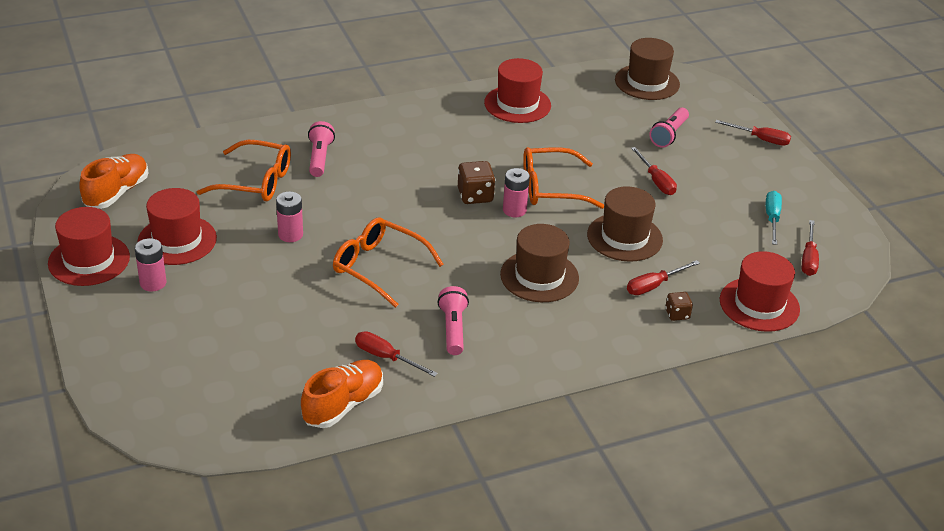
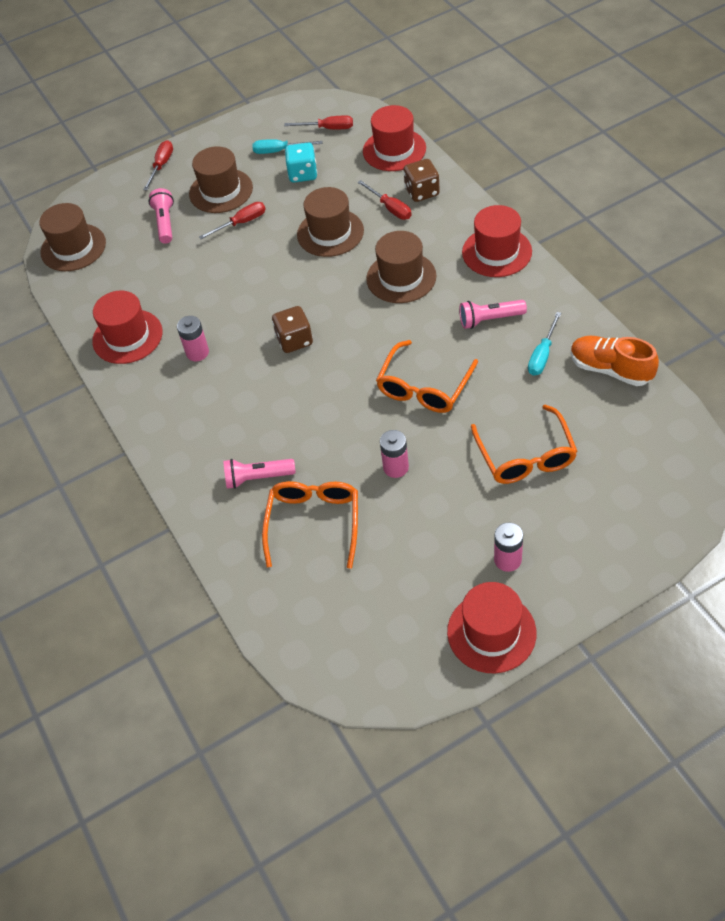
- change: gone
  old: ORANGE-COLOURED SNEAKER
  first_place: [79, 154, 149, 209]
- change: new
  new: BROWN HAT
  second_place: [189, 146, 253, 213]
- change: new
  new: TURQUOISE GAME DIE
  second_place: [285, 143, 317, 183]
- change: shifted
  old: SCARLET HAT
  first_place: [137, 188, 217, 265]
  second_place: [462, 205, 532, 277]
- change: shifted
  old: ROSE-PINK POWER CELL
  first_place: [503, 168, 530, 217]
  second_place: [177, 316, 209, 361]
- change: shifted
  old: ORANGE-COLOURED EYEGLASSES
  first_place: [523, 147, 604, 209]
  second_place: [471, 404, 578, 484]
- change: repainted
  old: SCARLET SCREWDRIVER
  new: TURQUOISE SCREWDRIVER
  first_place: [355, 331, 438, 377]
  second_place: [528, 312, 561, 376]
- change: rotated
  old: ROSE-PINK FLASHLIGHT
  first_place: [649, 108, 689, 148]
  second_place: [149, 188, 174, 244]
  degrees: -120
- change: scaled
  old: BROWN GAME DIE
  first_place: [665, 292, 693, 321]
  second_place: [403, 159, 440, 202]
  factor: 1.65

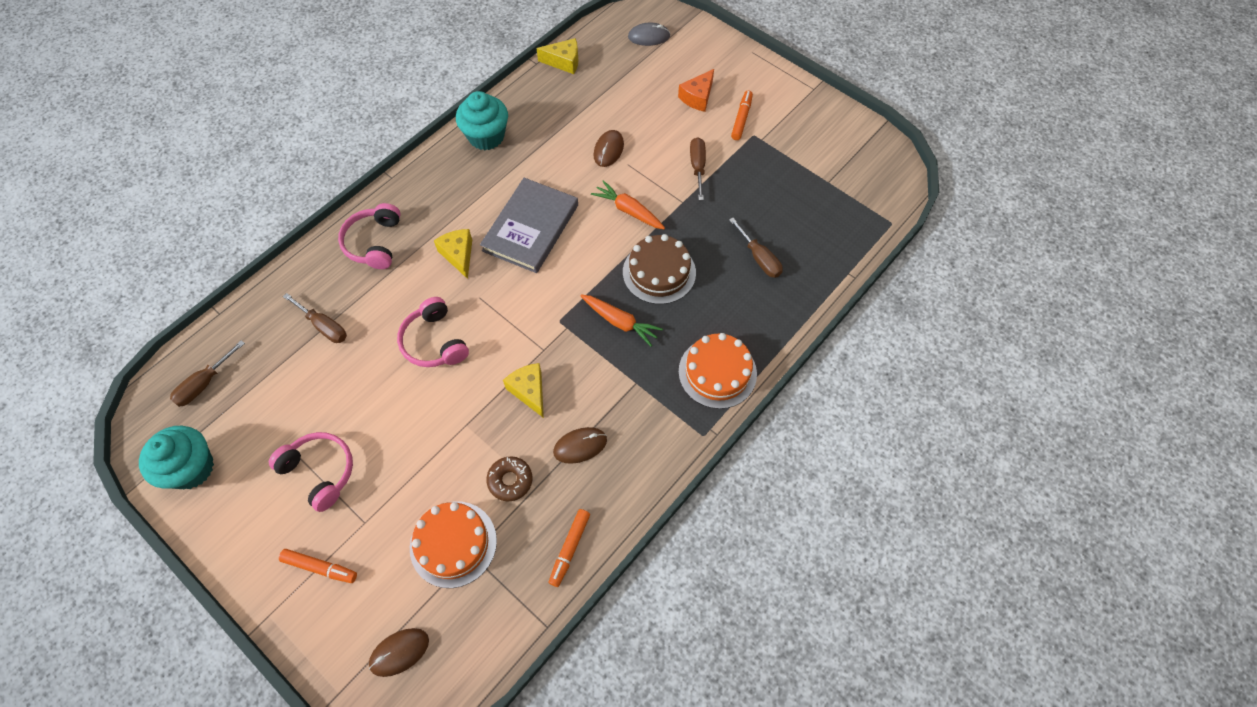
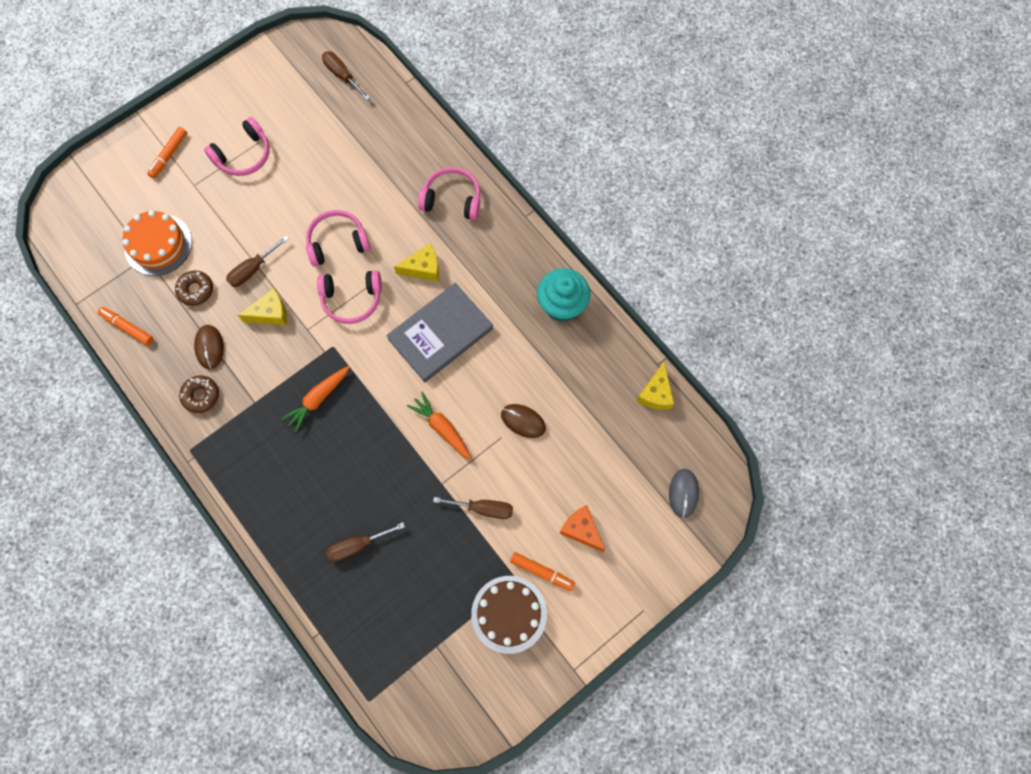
- change: gone
  old: TURQUOISE MUFFIN
  first_place: [139, 426, 214, 489]
- change: gone
  old: BROWN COMPUTER MOUSE
  first_place: [369, 628, 429, 677]
- change: gone
  old: ORANGE-COLOURED GATEAU
  first_place: [679, 333, 757, 409]
- change: new
  new: BROWN GLAZED DONUT
  second_place: [179, 375, 219, 413]
- change: new
  new: ROSE-PINK HEADSET
  second_place: [317, 270, 382, 324]
- change: shifted
  old: BROWN SCREWDRIVER
  first_place: [283, 293, 347, 343]
  second_place: [226, 236, 289, 287]
- change: shifted
  old: BROWN GATEAU
  first_place: [623, 234, 696, 304]
  second_place: [471, 576, 547, 654]
- change: rotated
  old: GREY HARDCOVER
  first_place: [480, 178, 578, 273]
  second_place: [386, 283, 493, 382]
  degrees: -75
- change: rotated
  old: ORANGE-COLOURED CARROT
  first_place: [591, 180, 665, 229]
  second_place: [407, 392, 472, 460]
  degrees: -90

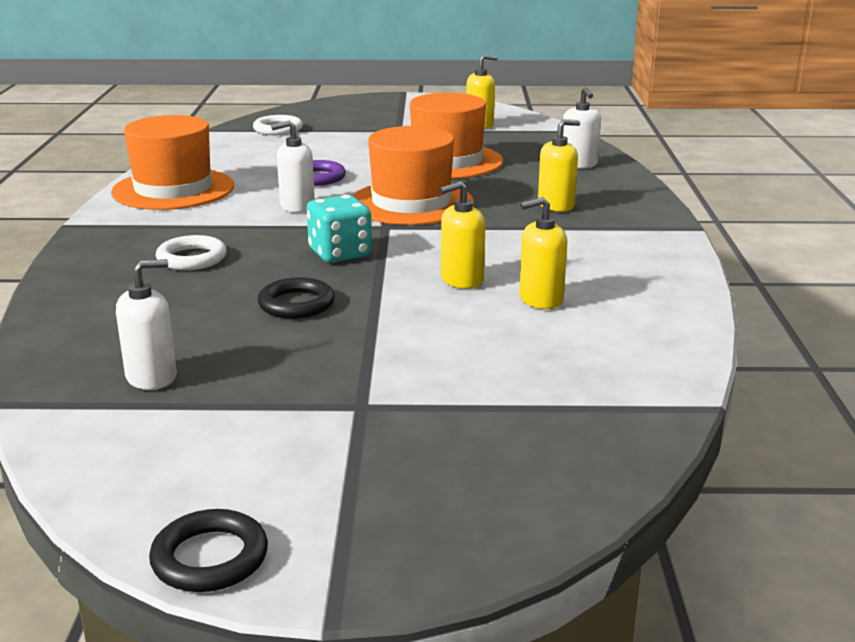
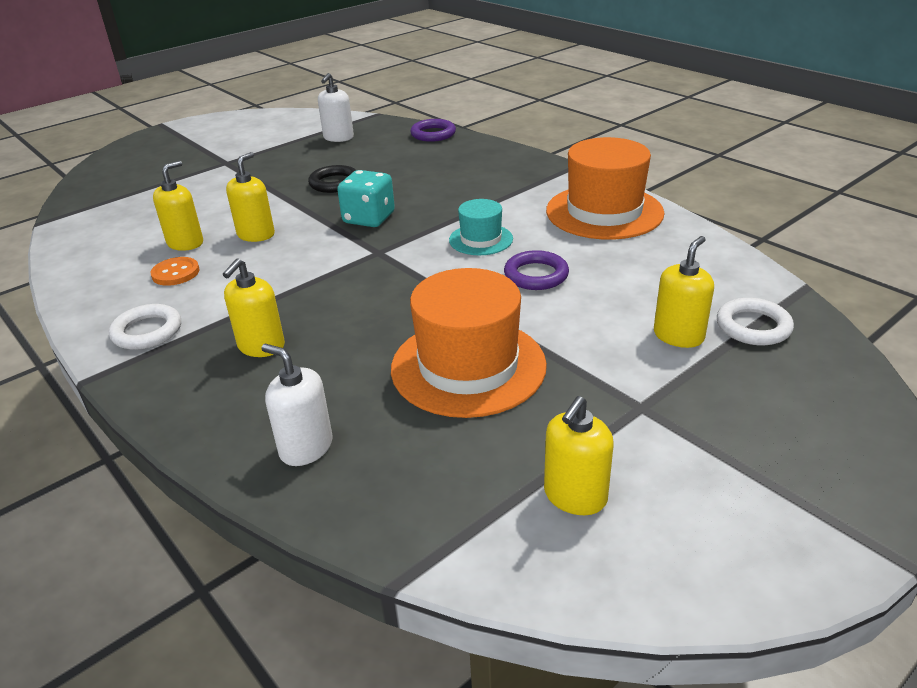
- change: gone
  old: JET-BLACK RING
  first_place: [149, 509, 268, 592]
- change: gone
  old: ORANGE-COLOURED HAT
  first_place: [353, 126, 474, 225]
- change: new
  new: ORANGE-COLOURED BUTTON
  second_place: [151, 257, 200, 286]
- change: new
  new: VIOLET RING
  second_place: [410, 119, 456, 142]
- change: new
  new: GOLDEN SOAP DISPENSER
  second_place: [654, 236, 714, 348]
- change: shifted
  old: PURE WHITE RING
  first_place: [156, 235, 227, 270]
  second_place: [109, 304, 181, 350]
- change: swapped
  old: PURE WHITE SOAP DISPENSER
  new: TURQUOISE HAT
  first_place: [271, 121, 315, 212]
  second_place: [449, 199, 513, 255]

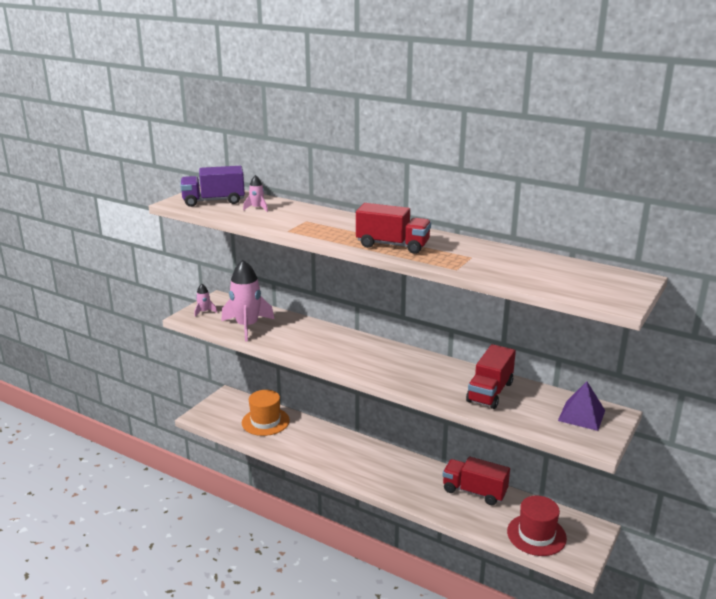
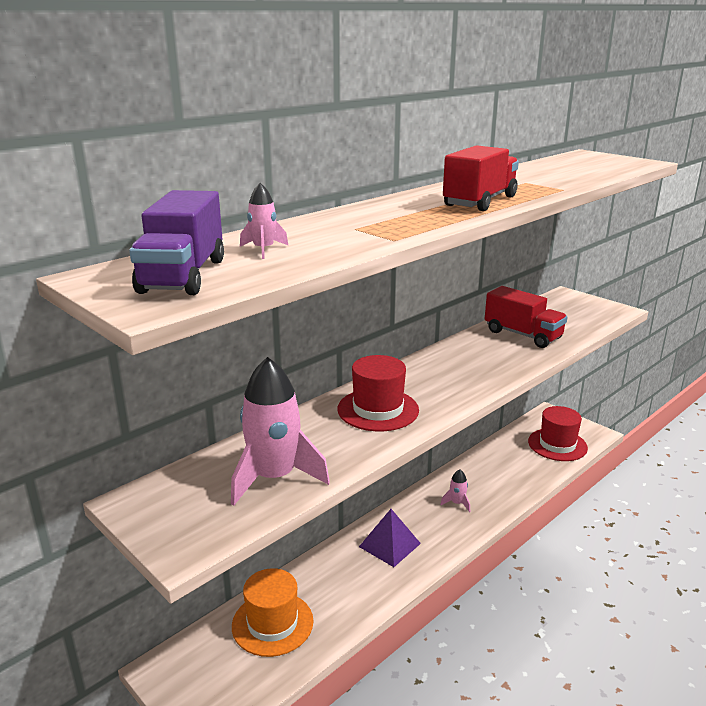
- change: gone
  old: SCARLET TOY TRUCK
  first_place: [443, 457, 510, 505]
- change: new
  new: SCARLET HAT
  second_place: [338, 355, 419, 431]
- change: shifted
  old: ROSE-PINK ROCKET
  first_place: [194, 284, 217, 317]
  second_place: [440, 469, 470, 512]
- change: shifted
  old: VIOLET SOLID PYRAMID
  first_place: [558, 381, 605, 431]
  second_place: [359, 509, 421, 567]

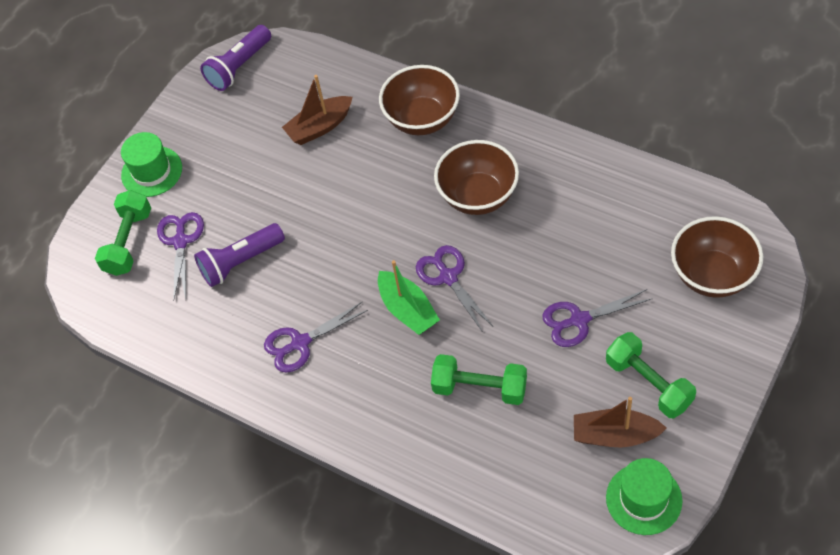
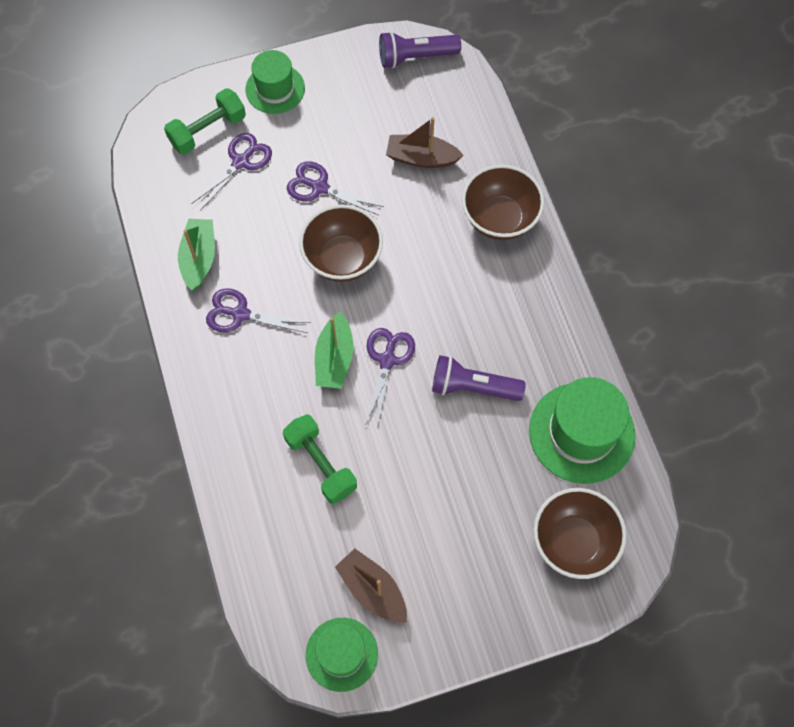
- change: gone
  old: LEAF-GREEN FREE WEIGHT
  first_place: [606, 332, 696, 418]
- change: new
  new: LEAF-GREEN TOY BOAT
  second_place: [178, 219, 215, 291]
- change: new
  new: LEAF-GREEN HAT
  second_place: [529, 377, 635, 484]
- change: shifted
  old: VIOLET FLASHLIGHT
  first_place: [194, 223, 285, 287]
  second_place: [432, 355, 526, 401]
- change: shifted
  old: BROWN SERVING BOWL
  first_place: [434, 140, 519, 215]
  second_place: [299, 204, 383, 282]
- change: shifted
  old: VIOLET PAIR OF SCISSORS
  first_place: [543, 289, 653, 347]
  second_place: [287, 161, 384, 215]

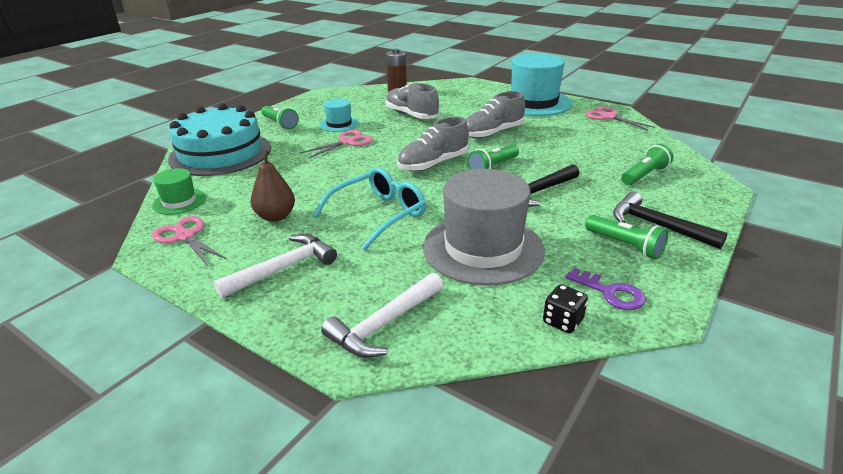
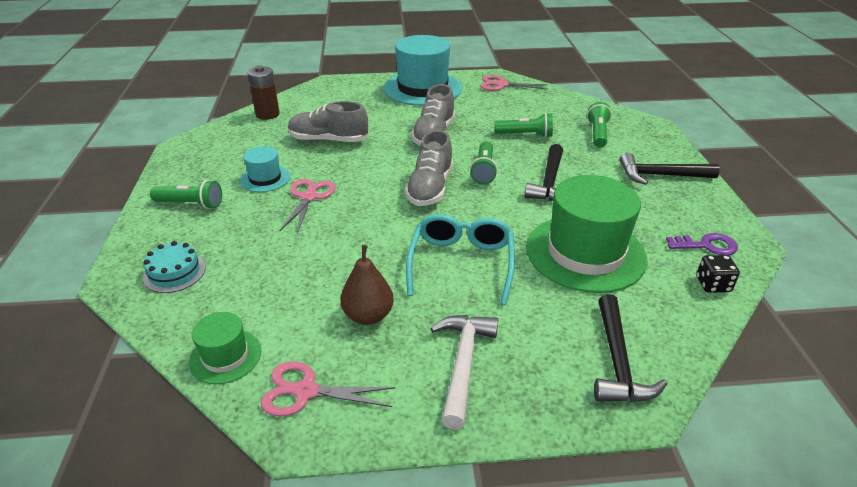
- change: shifted
  old: LEAF-GREEN FLASHLIGHT
  first_place: [585, 215, 668, 259]
  second_place: [494, 113, 553, 138]
- change: repainted
  old: PURE WHITE CLAW HAMMER
  new: JET-BLACK CLAW HAMMER
  first_place: [321, 273, 444, 358]
  second_place: [594, 294, 668, 402]
- change: repainted
  old: GREY HAT
  new: LEAF-GREEN HAT
  first_place: [423, 169, 545, 286]
  second_place: [526, 175, 647, 293]
- change: scaled
  old: TURQUOISE GATEAU
  first_place: [168, 103, 271, 176]
  second_place: [143, 241, 205, 293]
  factor: 0.43

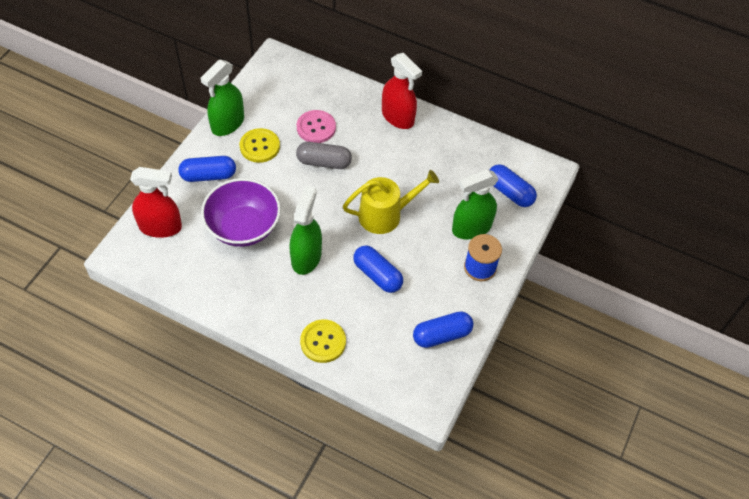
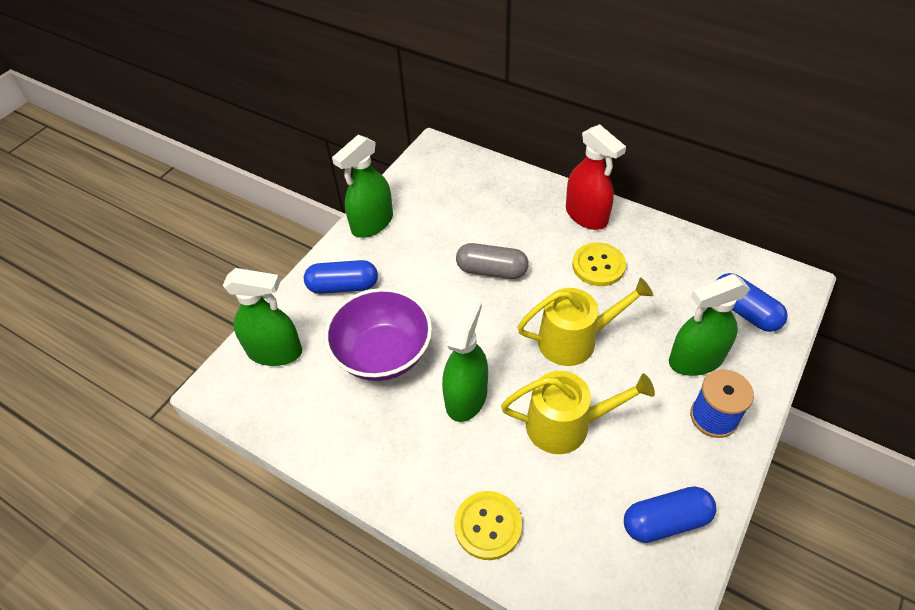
- change: gone
  old: ROSE-PINK BUTTON
  first_place: [297, 110, 336, 143]
- change: shifted
  old: GOLDEN BUTTON
  first_place: [240, 128, 280, 163]
  second_place: [572, 242, 626, 286]
- change: swapped
  old: ROYAL BLUE CAPSULE
  new: GOLDEN WATERING CAN
  first_place: [353, 245, 403, 293]
  second_place: [501, 371, 655, 454]
- change: repainted
  old: SCARLET SPRAY CLEANER
  new: LEAF-GREEN SPRAY CLEANER
  first_place: [130, 167, 182, 238]
  second_place: [223, 268, 302, 366]

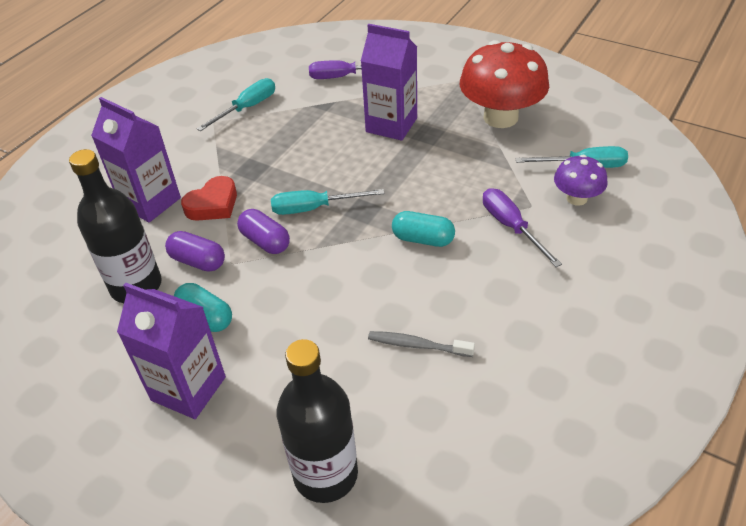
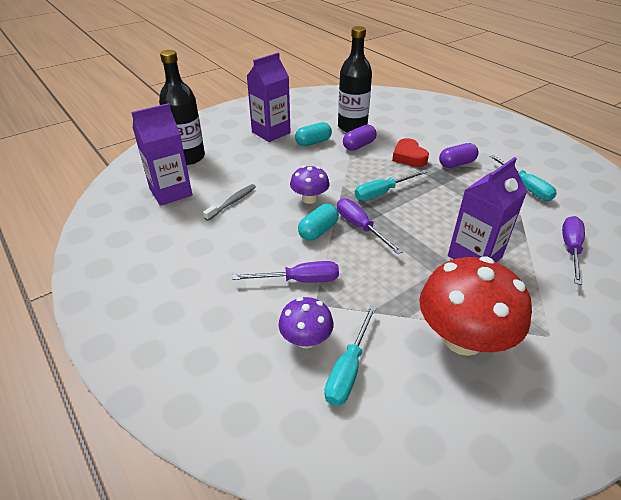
- change: new
  new: VIOLET TOADSTOOL
  second_place: [290, 166, 330, 204]
- change: new
  new: VIOLET SCREWDRIVER
  second_place: [337, 198, 403, 254]
- change: shifted
  old: VIOLET JUICE CARTON
  first_place: [91, 97, 181, 222]
  second_place: [131, 103, 192, 206]
- change: shifted
  old: VIOLET CAPSULE
  first_place: [237, 209, 290, 254]
  second_place: [439, 143, 479, 168]
- change: rotated
  old: TURQUOISE SCREWDRIVER
  first_place: [271, 189, 385, 215]
  second_place: [355, 170, 427, 201]
  degrees: -135

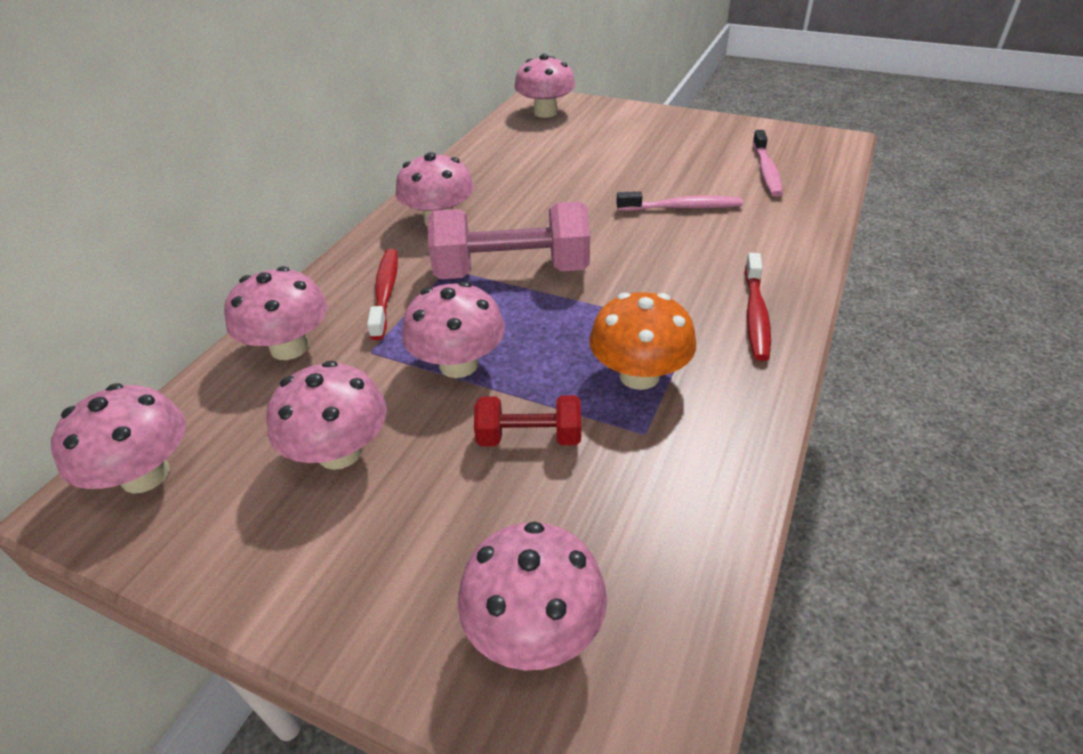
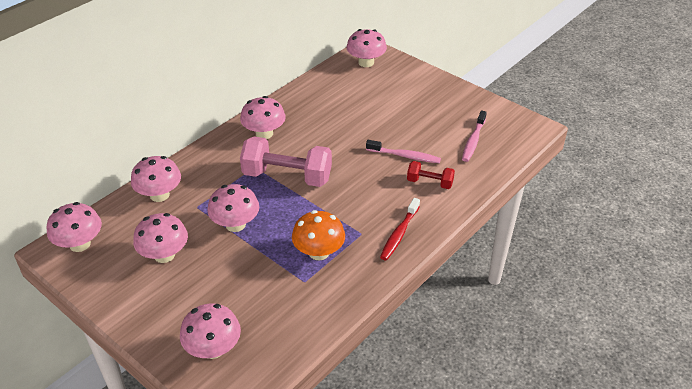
- change: gone
  old: SCARLET DENTAL BRUSH
  first_place: [367, 249, 398, 340]
- change: shifted
  old: SCARLET FREE WEIGHT
  first_place: [474, 395, 581, 446]
  second_place: [407, 161, 455, 189]

